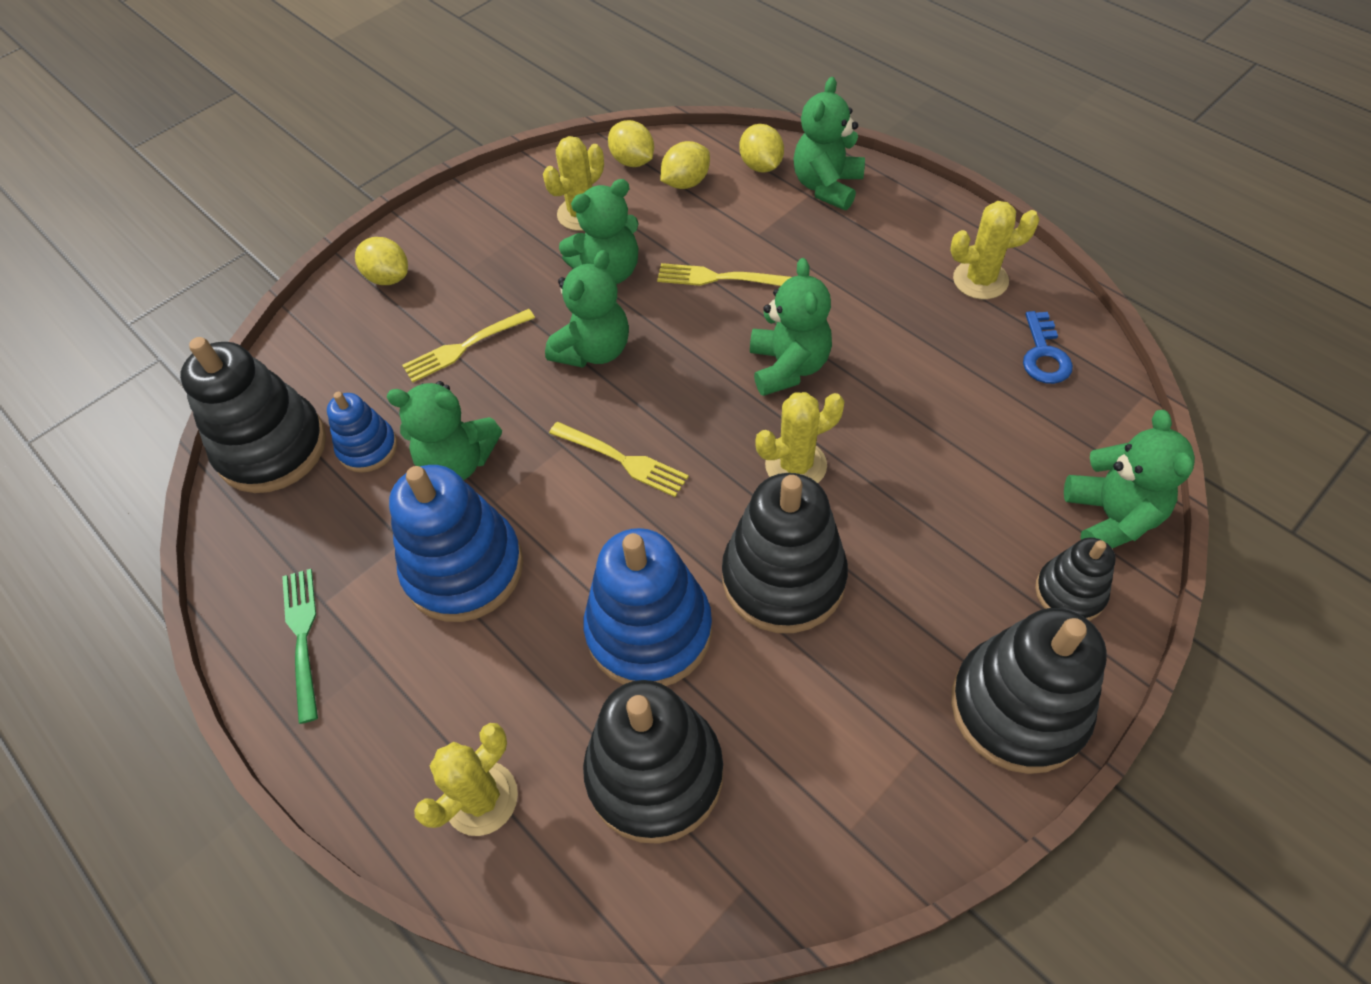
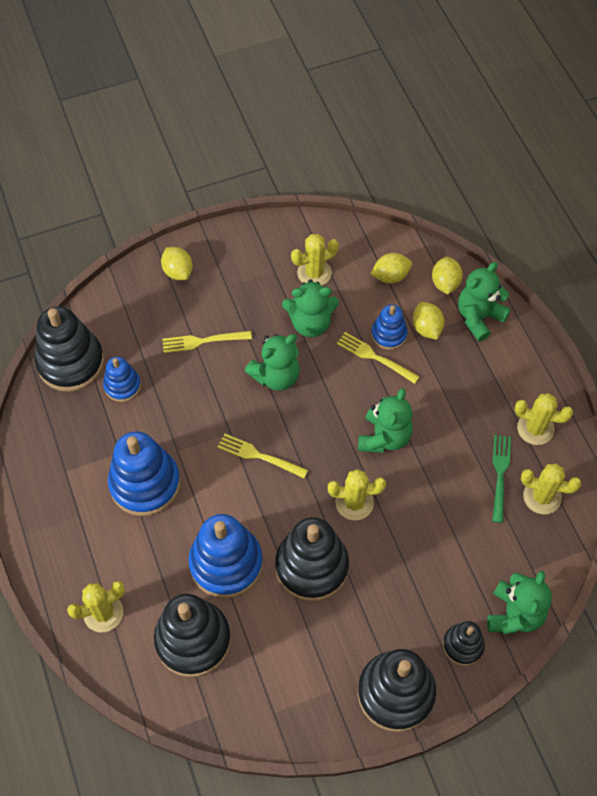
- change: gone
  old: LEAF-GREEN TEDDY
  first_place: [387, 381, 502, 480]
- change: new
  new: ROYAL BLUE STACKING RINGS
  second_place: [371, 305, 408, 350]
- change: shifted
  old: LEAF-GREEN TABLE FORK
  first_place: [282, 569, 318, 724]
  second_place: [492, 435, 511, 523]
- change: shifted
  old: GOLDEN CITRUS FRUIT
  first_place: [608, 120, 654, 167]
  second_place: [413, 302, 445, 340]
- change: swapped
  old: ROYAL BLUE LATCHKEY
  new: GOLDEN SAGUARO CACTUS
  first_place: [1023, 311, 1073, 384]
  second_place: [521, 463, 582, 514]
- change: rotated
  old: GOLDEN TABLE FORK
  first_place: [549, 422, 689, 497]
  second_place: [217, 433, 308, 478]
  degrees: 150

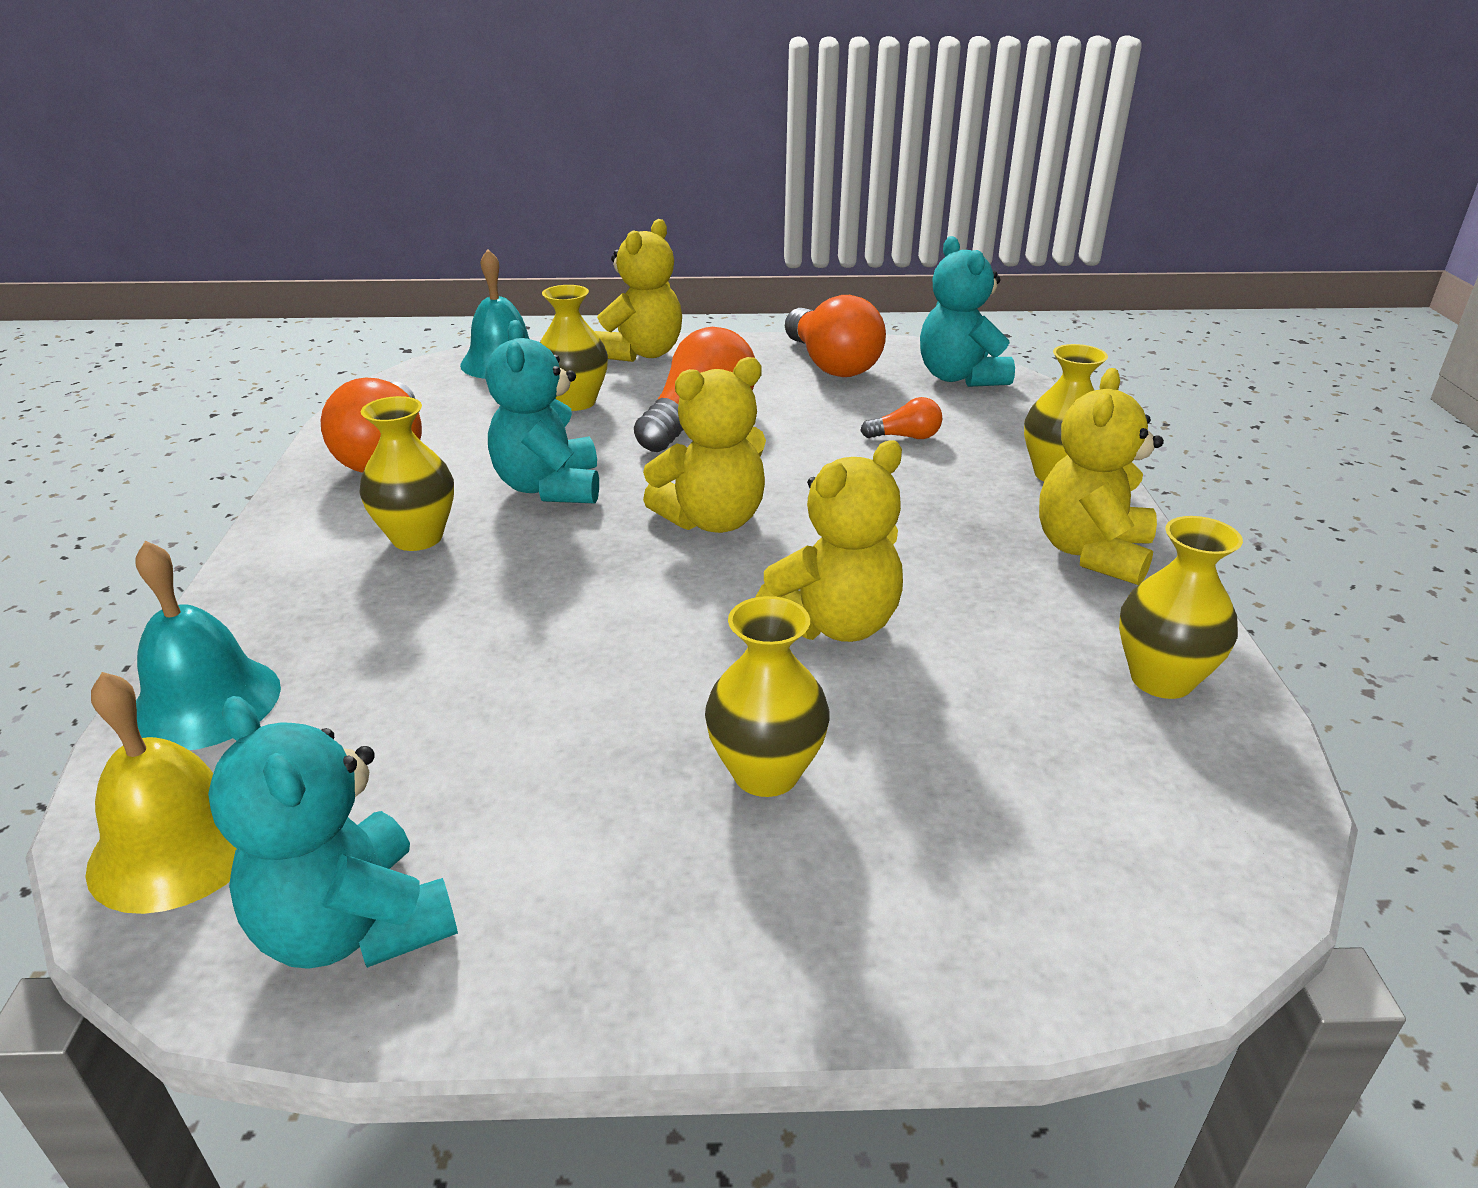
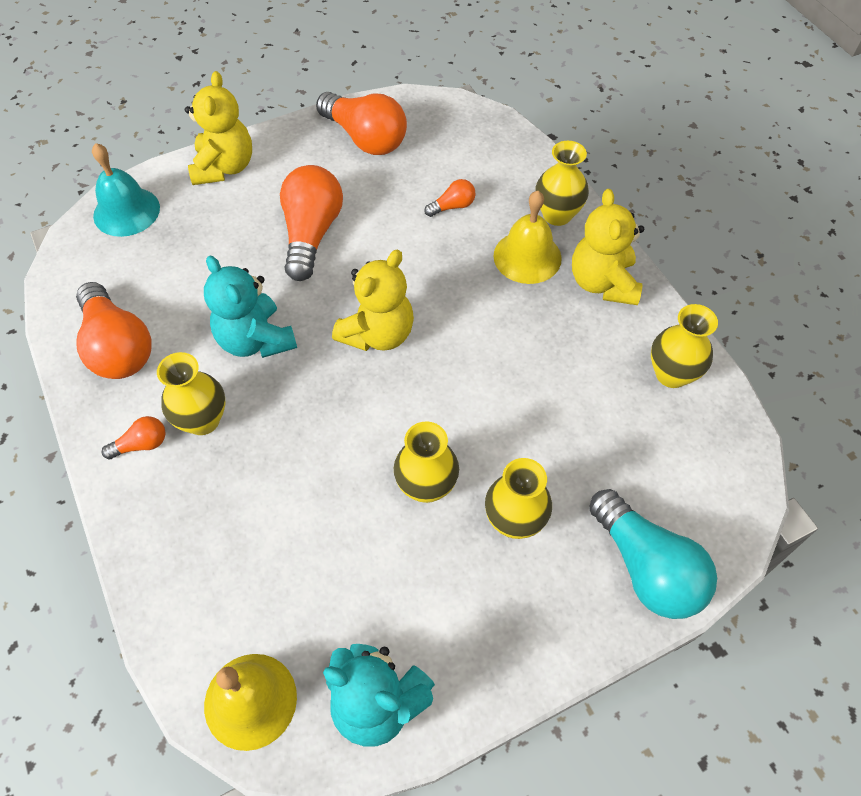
- change: gone
  old: TURQUOISE BELL
  first_place: [135, 541, 281, 750]
- change: gone
  old: GOLDEN TEDDY
  first_place: [755, 441, 903, 642]
- change: gone
  old: TURQUOISE TEDDY
  first_place: [920, 236, 1015, 387]
- change: new
  new: ORANGE-COLOURED BULB
  second_place: [101, 416, 166, 459]
- change: new
  new: GOLDEN BELL
  second_place: [493, 191, 562, 284]
- change: new
  new: TURQUOISE BULB
  second_place: [589, 489, 717, 619]
- change: shifted
  old: GOLDEN FLOWER VASE
  first_place: [540, 285, 608, 411]
  second_place: [394, 421, 459, 503]

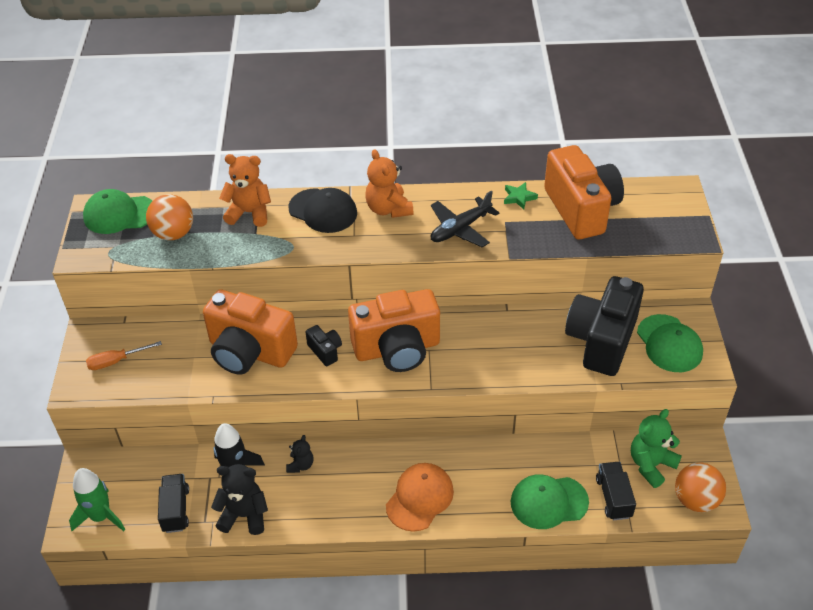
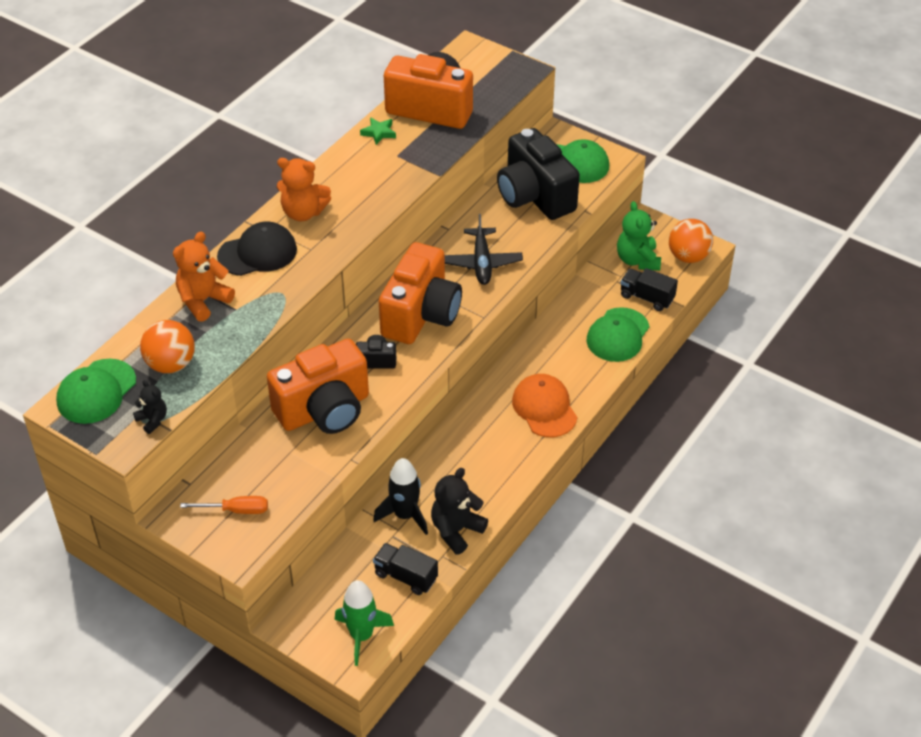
- change: shifted
  old: JET-BLACK TEDDY
  first_place: [286, 435, 314, 473]
  second_place: [133, 380, 167, 434]
- change: shifted
  old: JET-BLACK AEROPLANE
  first_place: [431, 191, 499, 247]
  second_place: [445, 214, 523, 285]
- change: rotated
  old: ORANGE-COLOURED SCREWDRIVER
  first_place: [86, 341, 162, 370]
  second_place: [180, 496, 268, 514]
  degrees: -105

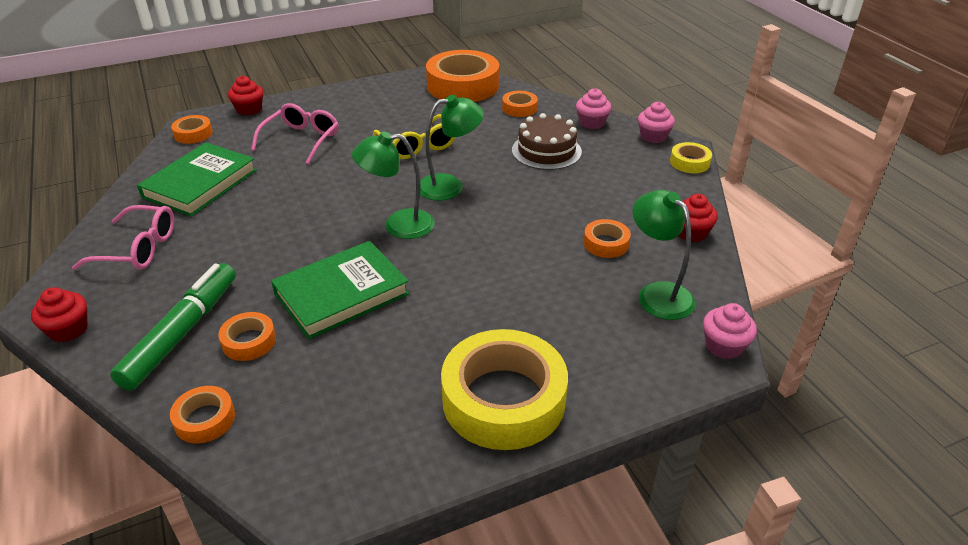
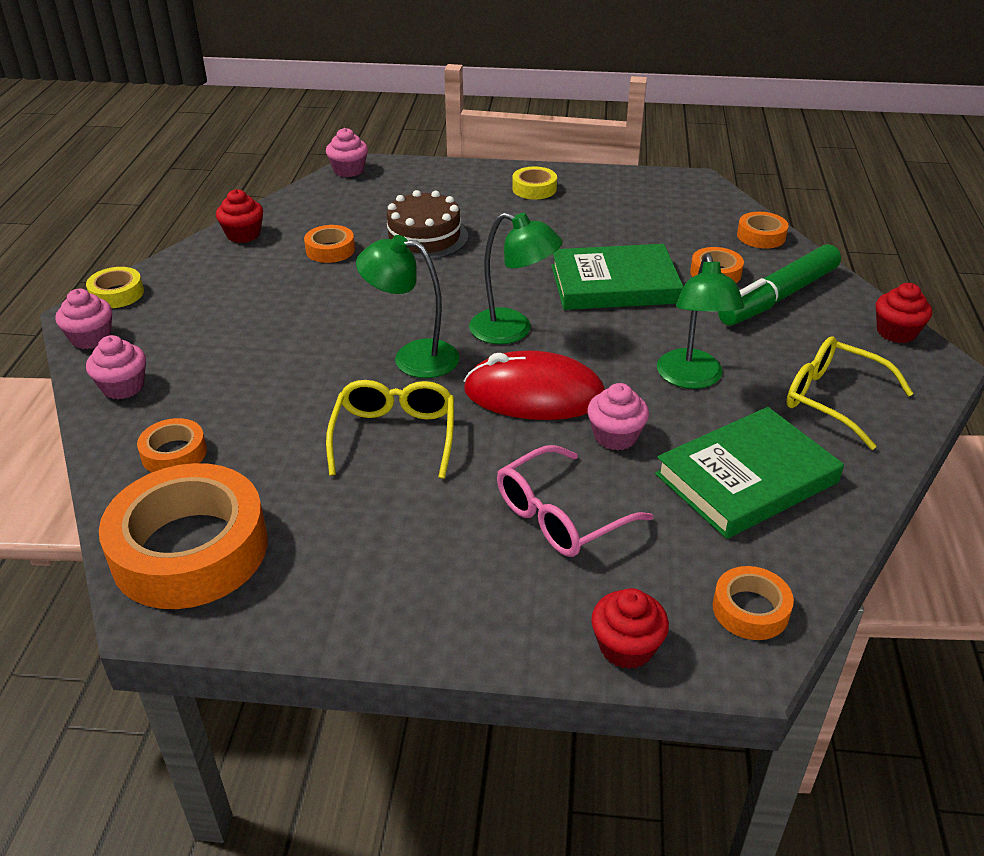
- change: new
  new: SCARLET COMPUTER MOUSE
  second_place: [464, 351, 605, 420]
- change: new
  new: ROSE-PINK MUFFIN
  second_place: [587, 383, 649, 451]
- change: shifted
  old: BROWN GATEAU
  first_place: [512, 113, 582, 170]
  second_place: [381, 190, 468, 260]
- change: shifted
  old: LEAF-GREEN LAMP
  first_place: [633, 190, 696, 320]
  second_place: [657, 253, 744, 389]
- change: repainted
  old: ROSE-PINK EYEGLASSES
  new: GOLDEN EYEGLASSES
  first_place: [72, 205, 174, 270]
  second_place: [786, 336, 914, 450]
- change: scaled
  old: GOLDEN ROLL OF TAPE
  first_place: [441, 329, 568, 450]
  second_place: [512, 166, 557, 200]
  factor: 0.46

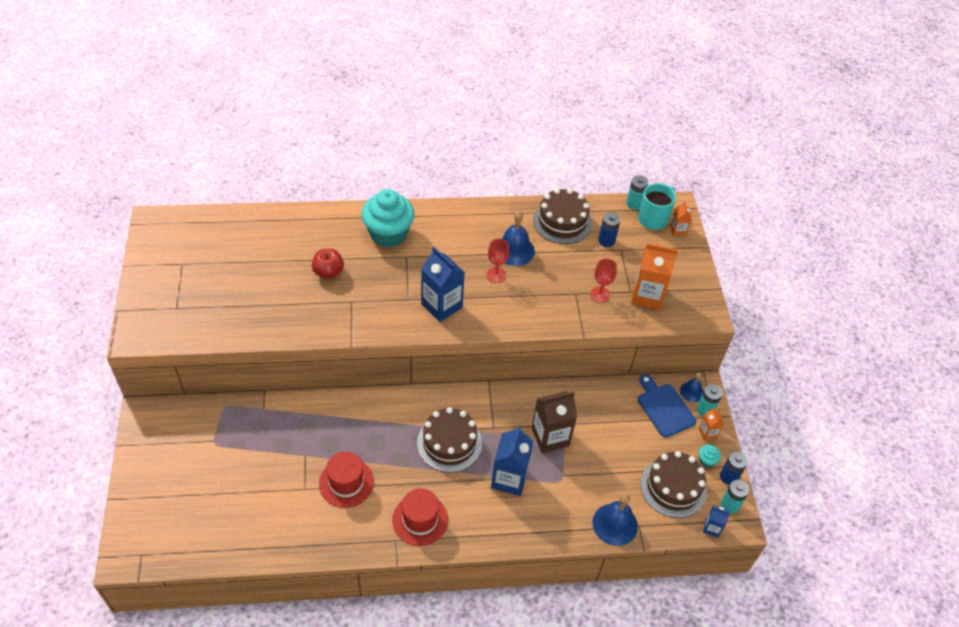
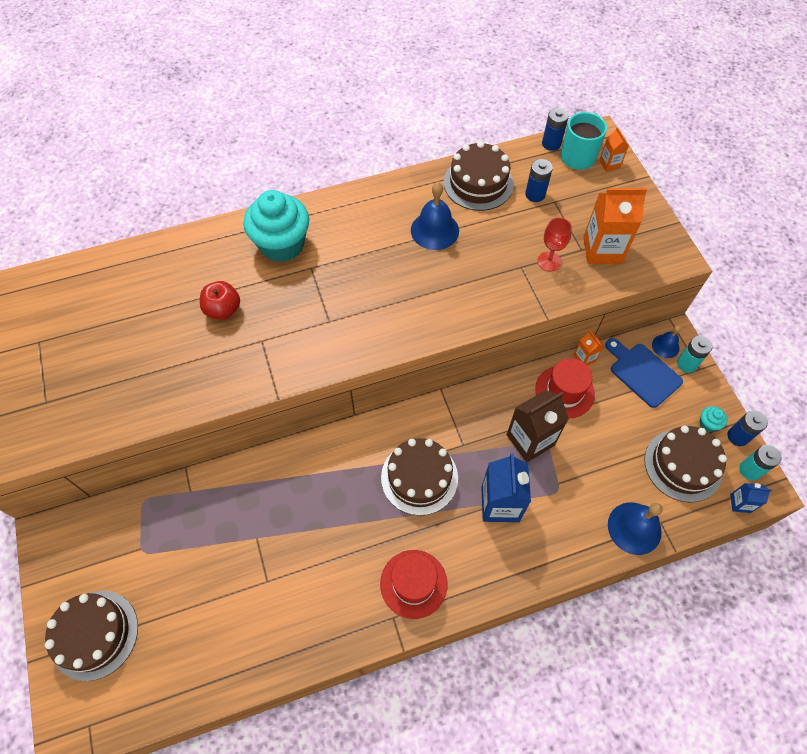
- change: gone
  old: ROYAL BLUE JUICE CARTON
  first_place: [421, 247, 465, 322]
- change: gone
  old: SCARLET WINE GLASS
  first_place: [487, 238, 510, 283]
- change: new
  new: BROWN GATEAU
  second_place: [45, 591, 138, 681]
- change: shifted
  old: SCARLET HAT
  first_place: [319, 451, 374, 508]
  second_place: [535, 358, 595, 418]
- change: shifted
  old: ORANGE-COLOURED JUICE CARTON
  first_place: [699, 407, 724, 441]
  second_place: [573, 330, 604, 366]
- change: repainted
  old: TURQUOISE POWER CELL
  new: ROYAL BLUE POWER CELL
  first_place: [626, 175, 649, 210]
  second_place: [542, 108, 569, 151]

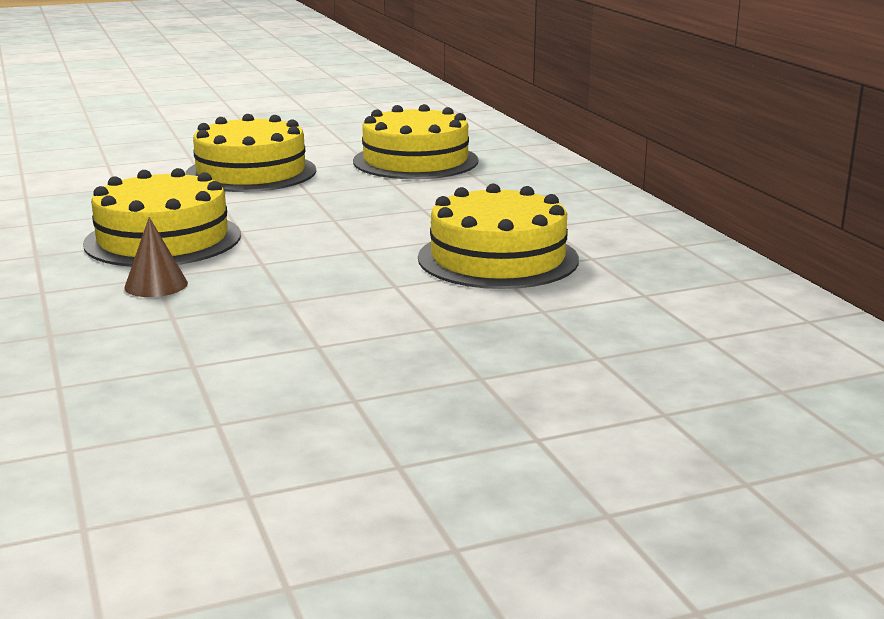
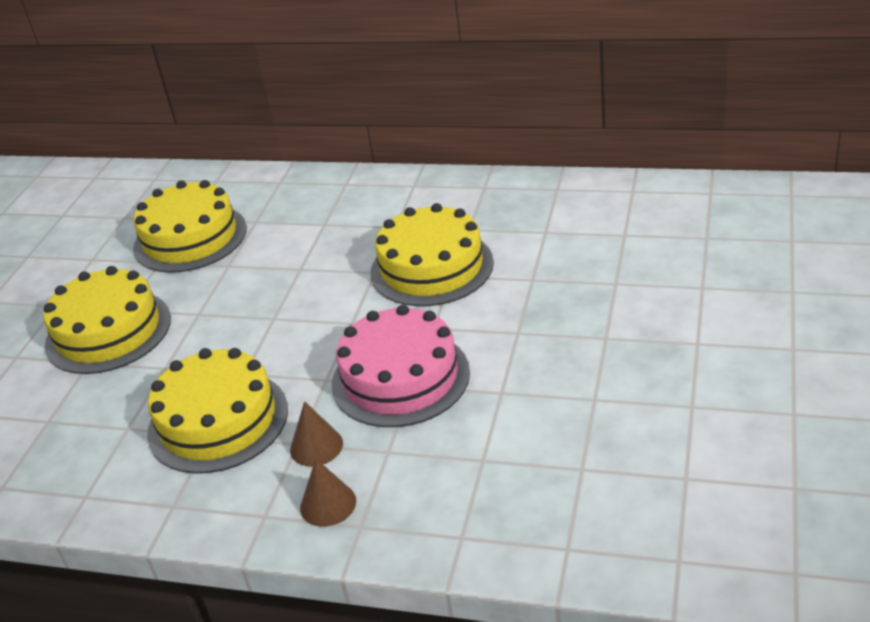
- change: new
  new: BROWN SOLID CONE
  second_place: [300, 459, 356, 527]
- change: new
  new: ROSE-PINK GATEAU
  second_place: [332, 305, 470, 427]

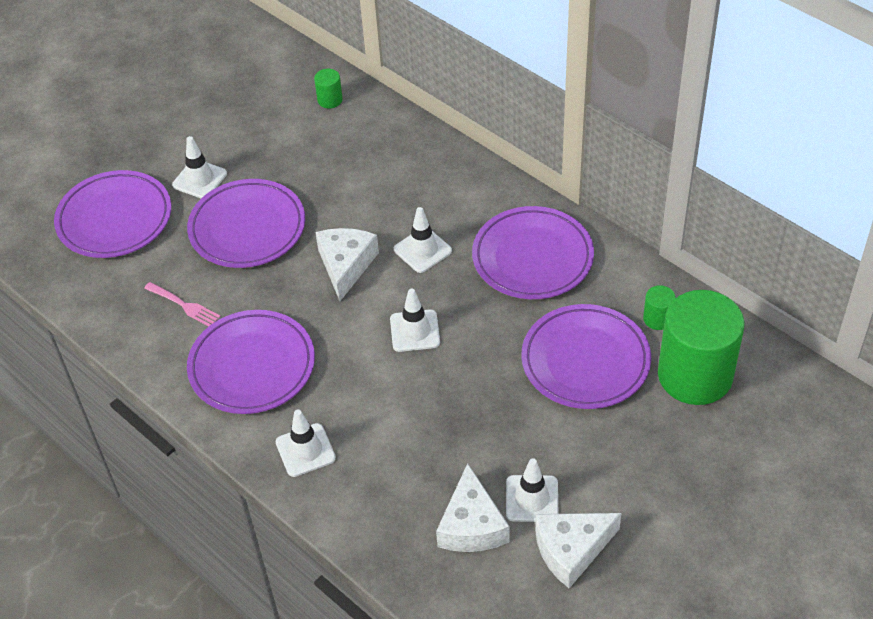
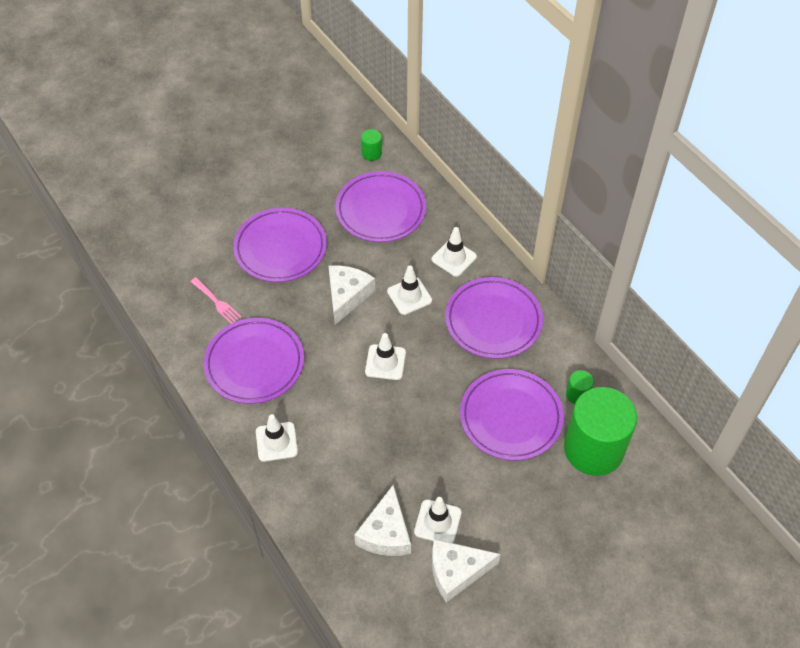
- change: shifted
  old: VIOLET PLATE
  first_place: [54, 170, 171, 258]
  second_place: [335, 171, 426, 242]
- change: shifted
  old: PURE WHITE SAFETY CONE
  first_place: [172, 136, 227, 198]
  second_place: [432, 227, 477, 277]

